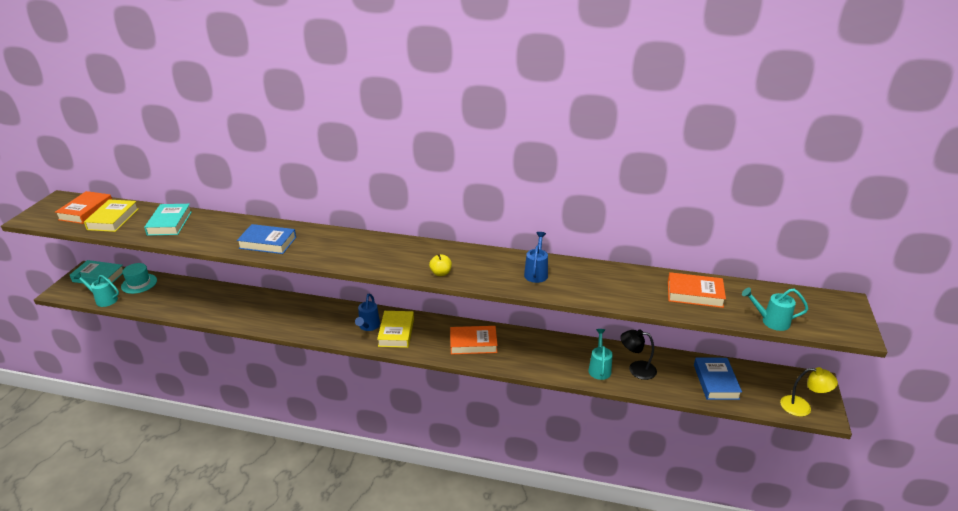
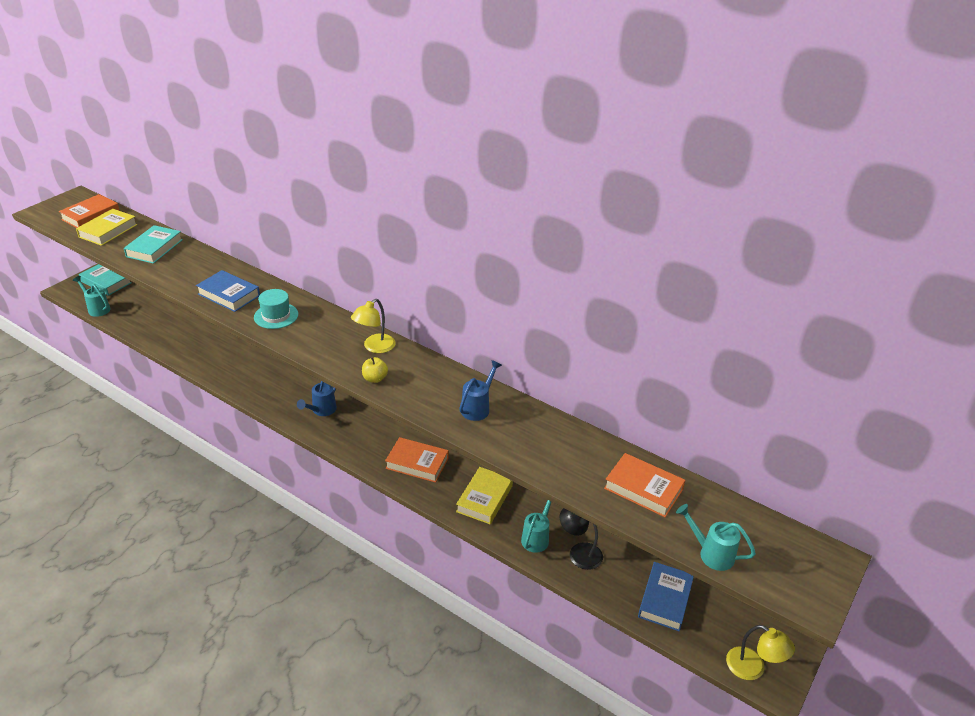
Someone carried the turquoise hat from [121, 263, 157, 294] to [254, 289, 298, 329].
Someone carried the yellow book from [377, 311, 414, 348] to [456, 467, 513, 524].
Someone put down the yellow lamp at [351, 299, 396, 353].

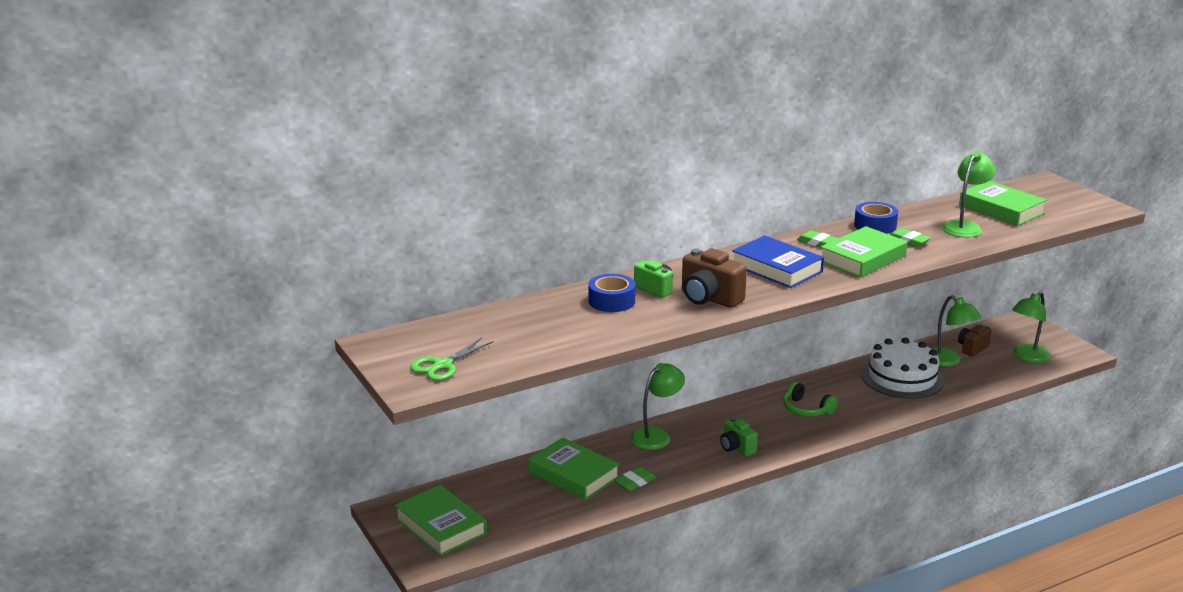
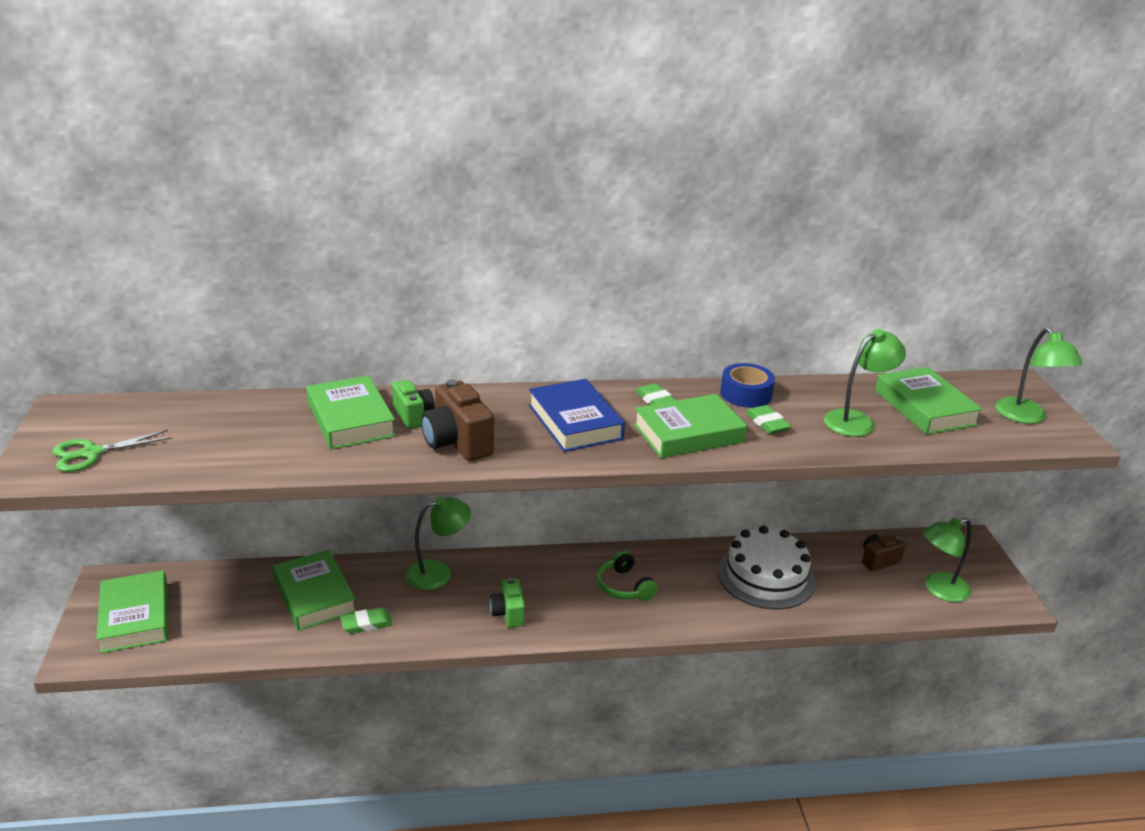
Someone swapped the blue tape at [588, 274, 636, 312] for the green book at [306, 375, 396, 449].
Someone carried the green lamp from [931, 295, 981, 367] to [995, 328, 1082, 424].

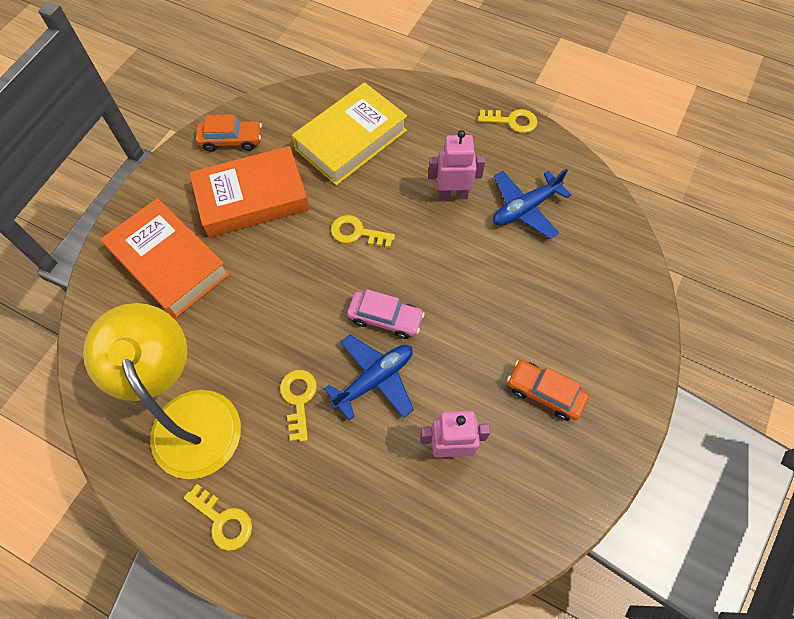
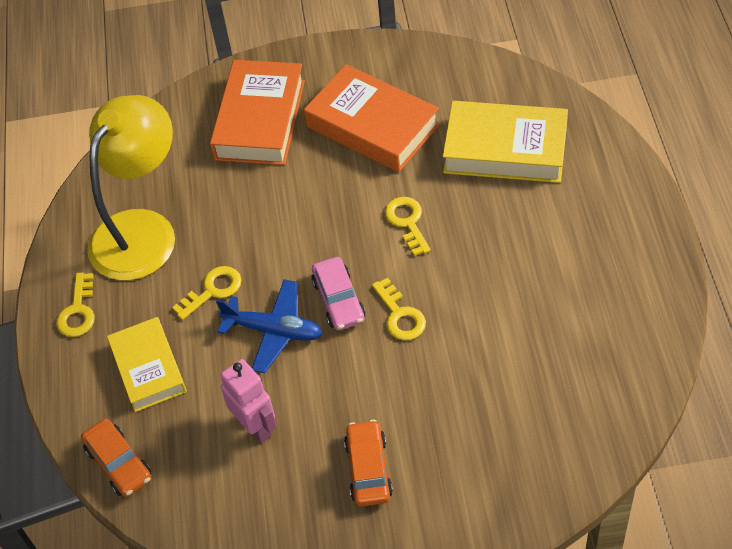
Someone carried the orange car from [196, 114, 262, 152] to [81, 418, 152, 497].
Someone took away the pink robot at [428, 130, 485, 200].
Someone carried the yellow key from [478, 109, 537, 133] to [372, 278, 426, 340].
Someone took away the blue plane at [493, 169, 571, 239].
Someone put down the yellow book at [107, 317, 187, 412].

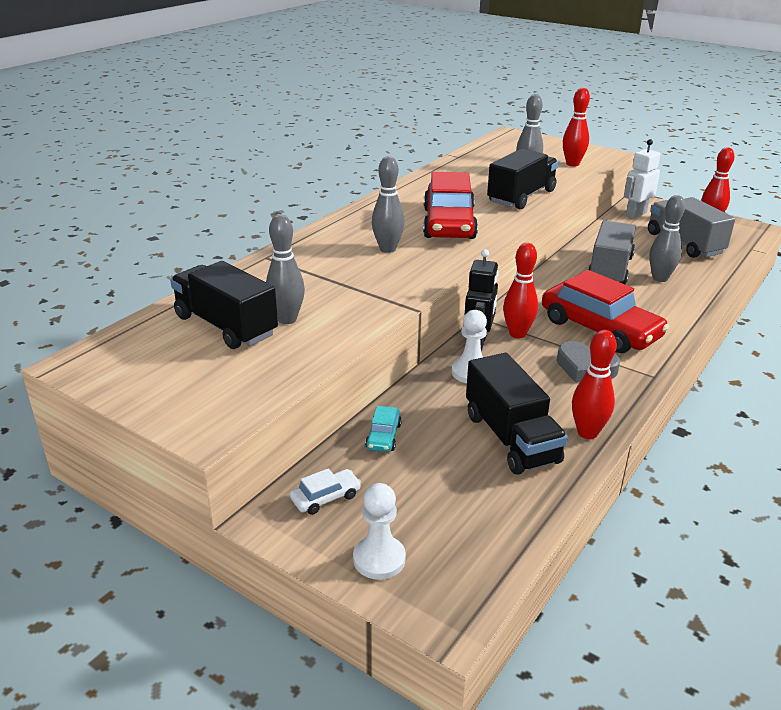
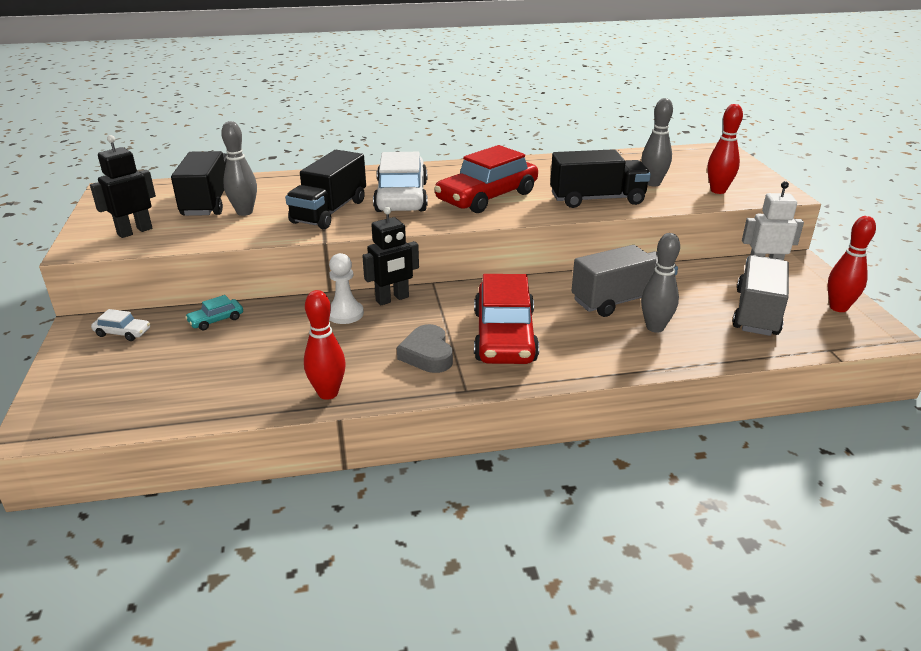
Someone took away the white pawn at [353, 483, 406, 580].
Someone swapped the grey bowling pin at [372, 156, 405, 253] for the white car at [373, 152, 428, 212].
Someone carried the black truck from [466, 353, 568, 475] to [285, 150, 366, 229].
Someone took away the red bowling pin at [503, 243, 538, 338].
Someone put down the black robot at [90, 135, 156, 238].

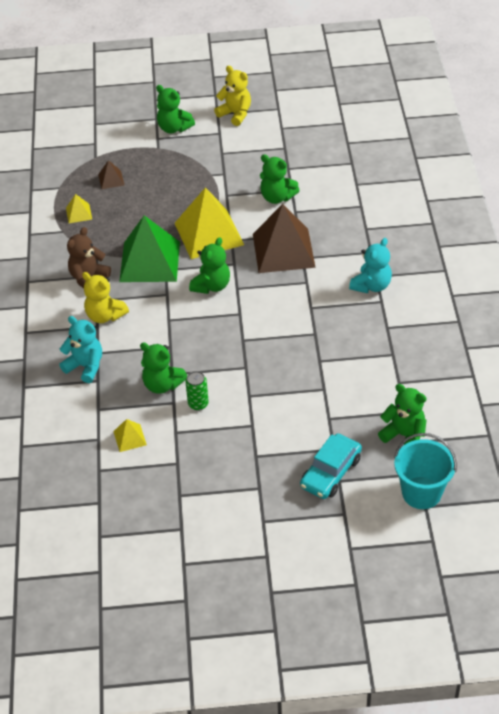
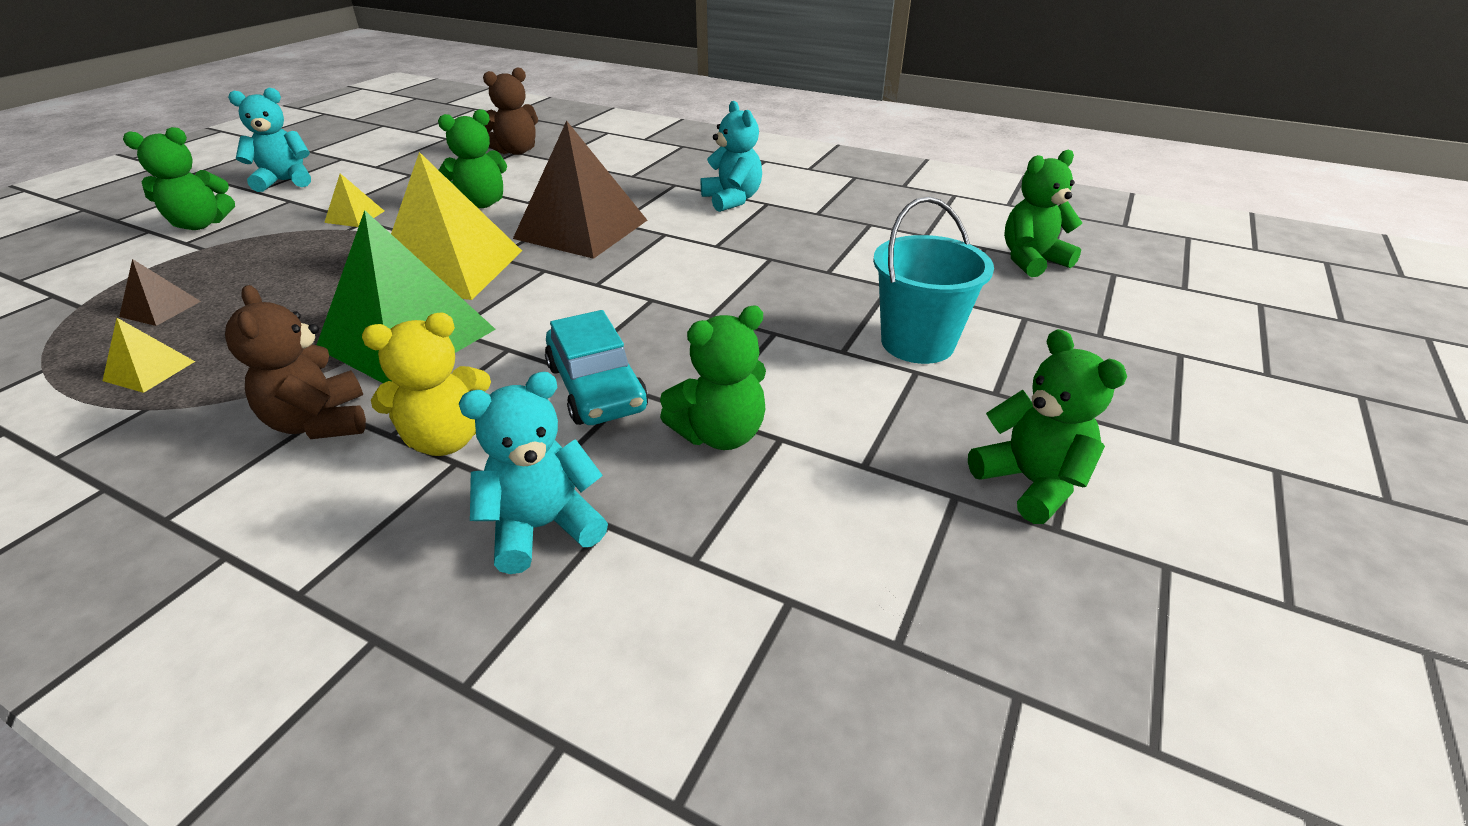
Someone carried the yellow pyramid from [113, 419, 147, 452] to [324, 173, 384, 227].
Someone took away the green can at [185, 371, 209, 411].
Someone carried the green teddy bear from [189, 237, 230, 294] to [968, 329, 1127, 524].
Someone repainted the yellow teddy bear at [214, 66, 251, 126], which became the turquoise teddy bear at [228, 88, 311, 192].
Someone carried the turquoise car from [300, 434, 362, 499] to [545, 310, 648, 425].
Someone carried the turquoise bucket from [394, 433, 457, 509] to [873, 197, 994, 364].
Someone put down the brown teddy bear at [483, 67, 538, 155].

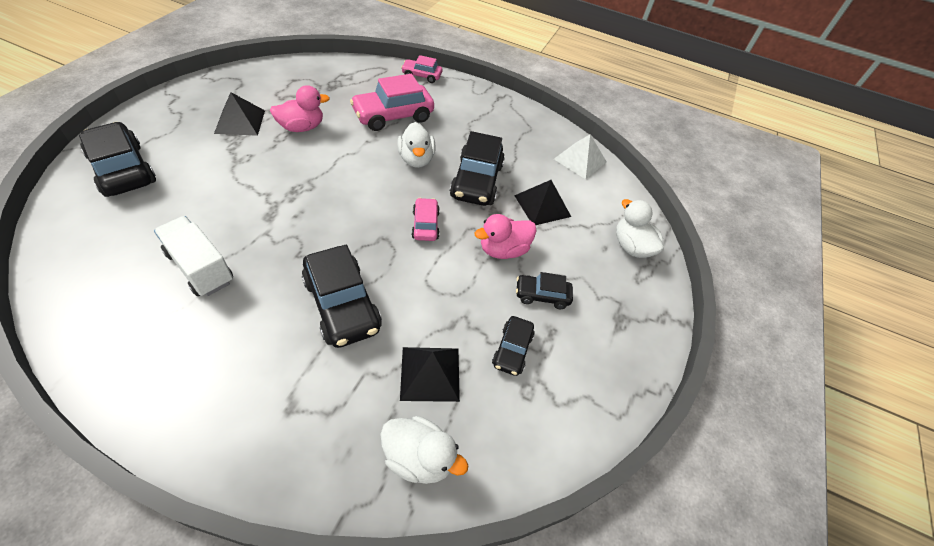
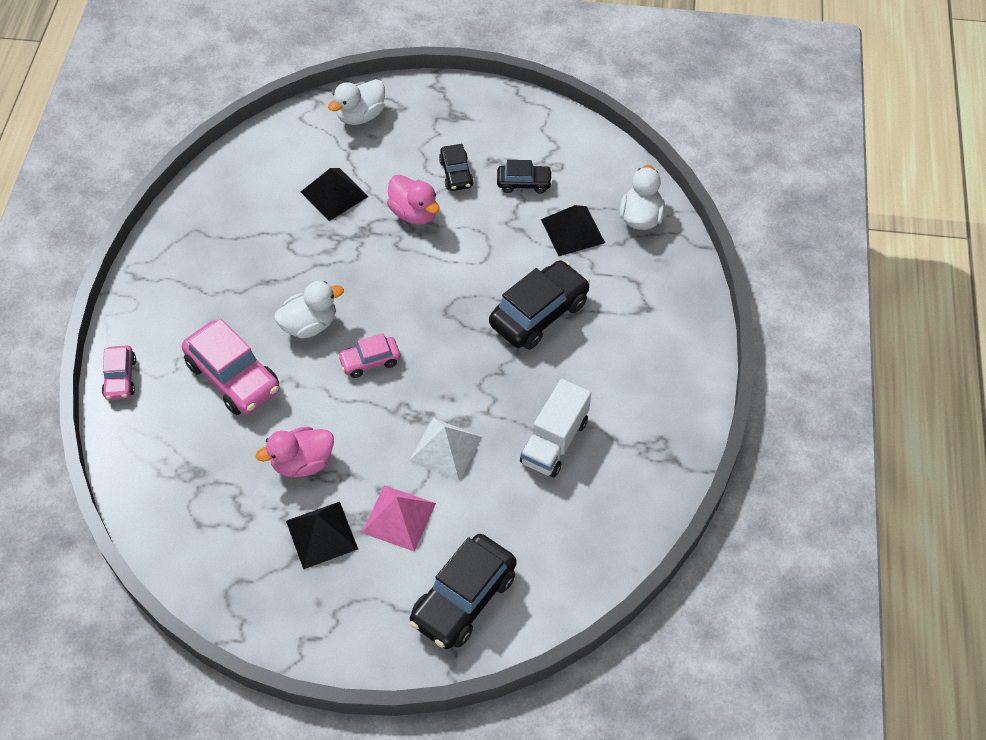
Someone rotated the pink duck at [270, 85, 330, 132] by 75 degrees counterclockwise.
Someone carried the pink car from [411, 198, 440, 241] to [338, 333, 400, 378].
Someone took away the black car at [450, 131, 505, 206].
Someone carried the white pyramid from [554, 135, 607, 179] to [409, 418, 482, 481].
Someone put down the pink pyramid at [362, 485, 436, 552].

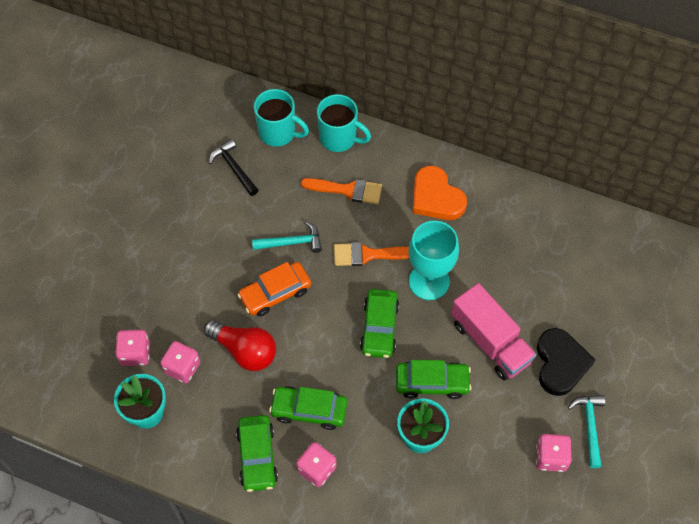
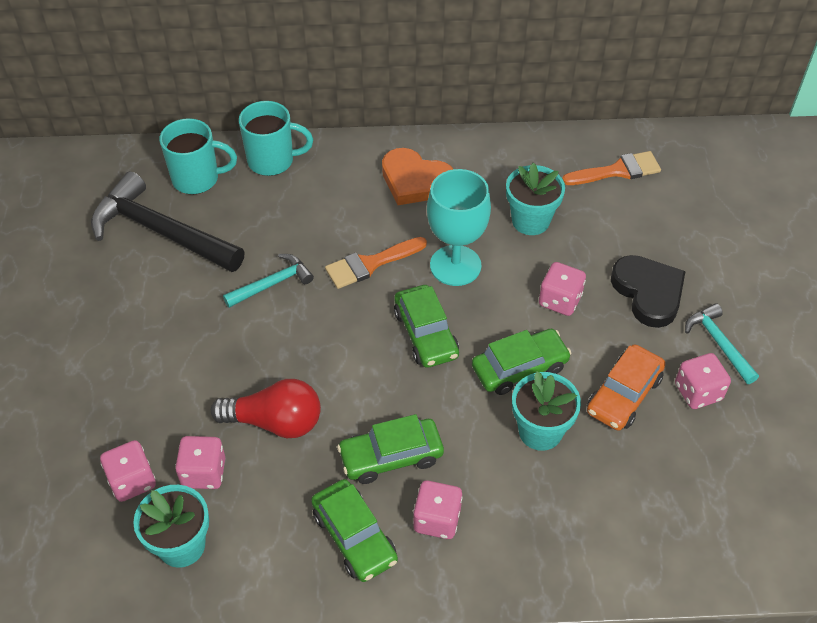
Someone scaled the black hammer at [209, 139, 259, 196] by 1.93.
Someone carried the orange car from [237, 262, 311, 316] to [587, 344, 665, 431].
Someone carried the orange brush from [301, 178, 382, 204] to [562, 151, 661, 185].
Someone swapped the pink truck at [451, 283, 536, 380] for the pink dice at [539, 262, 586, 316].
Someone put down the turquoise flower pot at [506, 163, 565, 235].

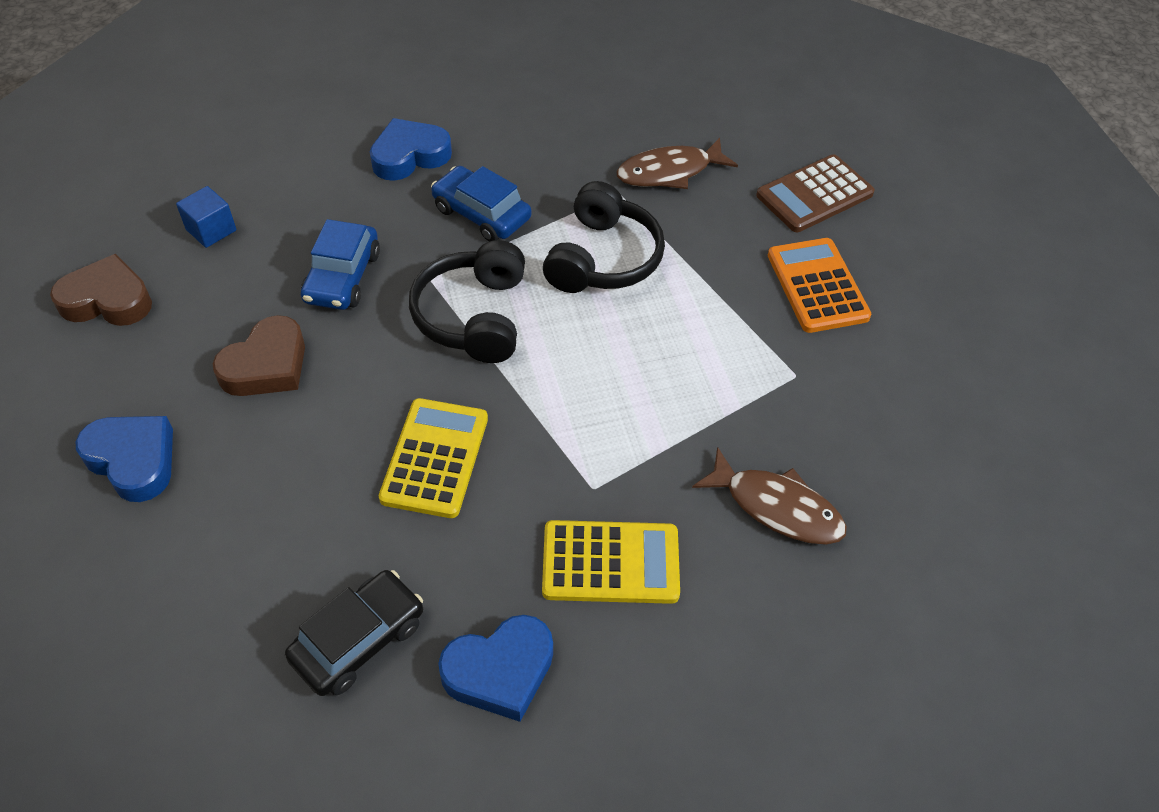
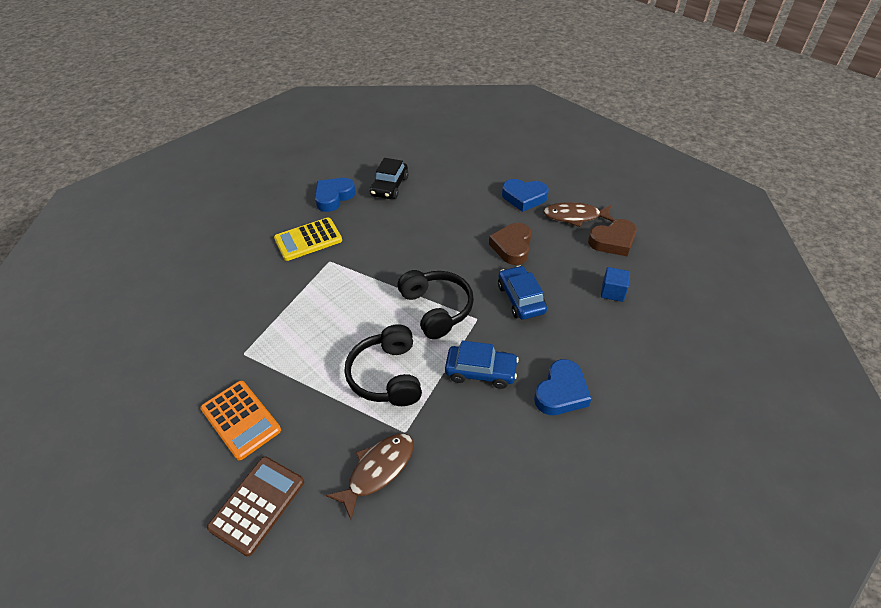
Someone took away the yellow calculator at [379, 398, 488, 518].
Someone carried the brown fish from [692, 447, 847, 544] to [543, 202, 614, 227].

